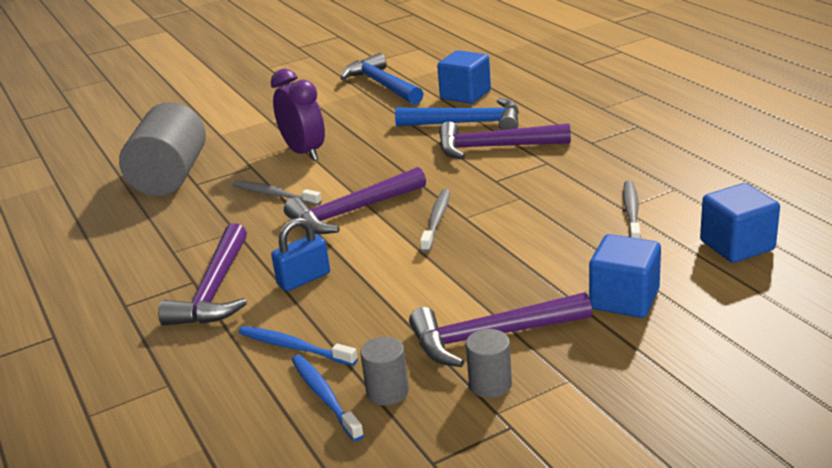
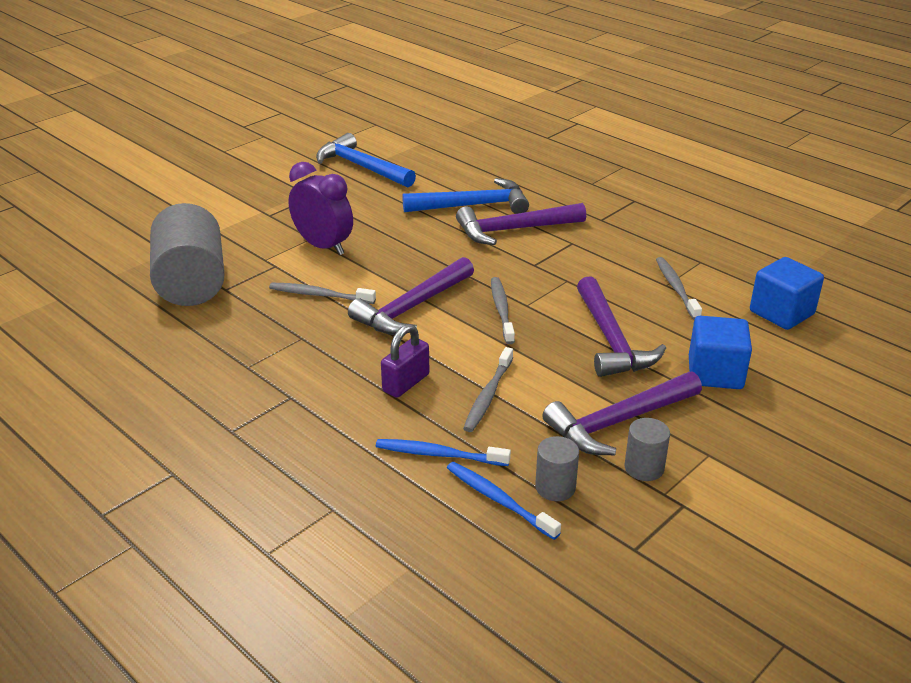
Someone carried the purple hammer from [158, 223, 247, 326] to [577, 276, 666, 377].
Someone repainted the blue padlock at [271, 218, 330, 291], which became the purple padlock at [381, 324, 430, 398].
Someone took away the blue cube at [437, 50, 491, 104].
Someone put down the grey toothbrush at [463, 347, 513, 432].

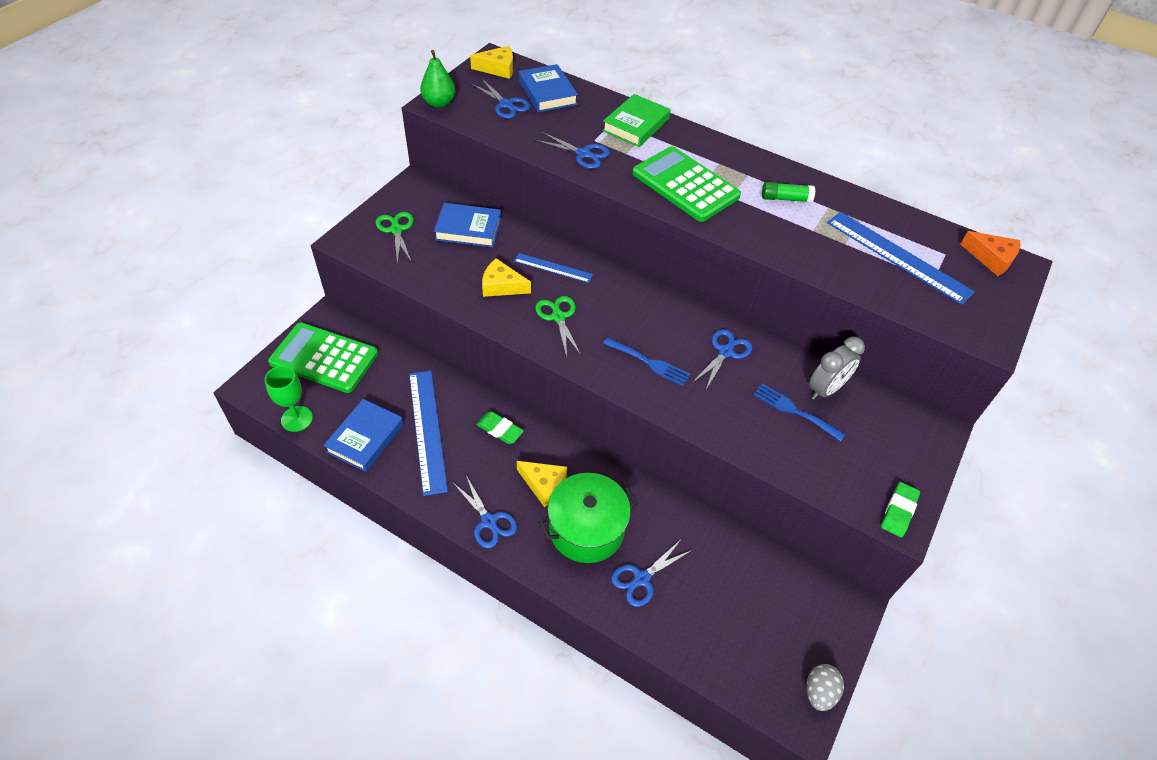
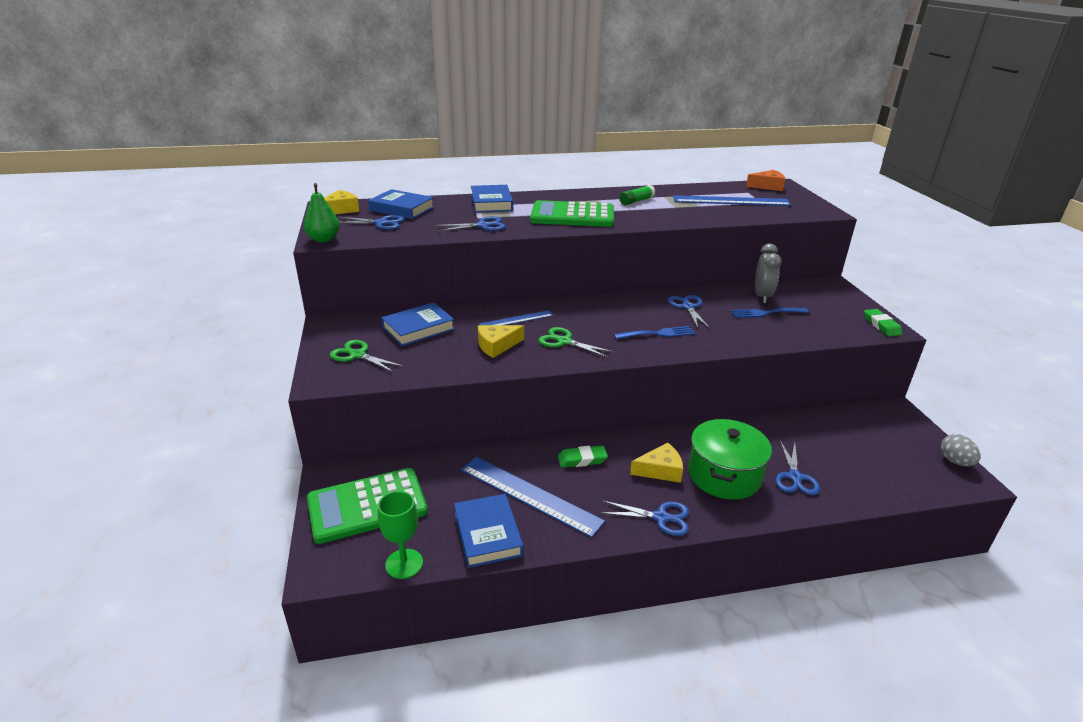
Someone repainted the green book at [602, 94, 670, 147], which became the blue book at [471, 185, 513, 213].

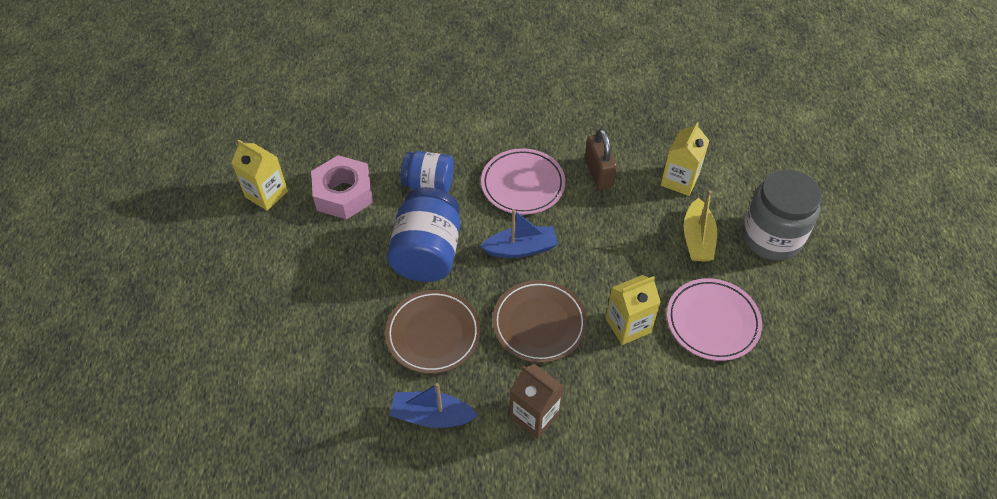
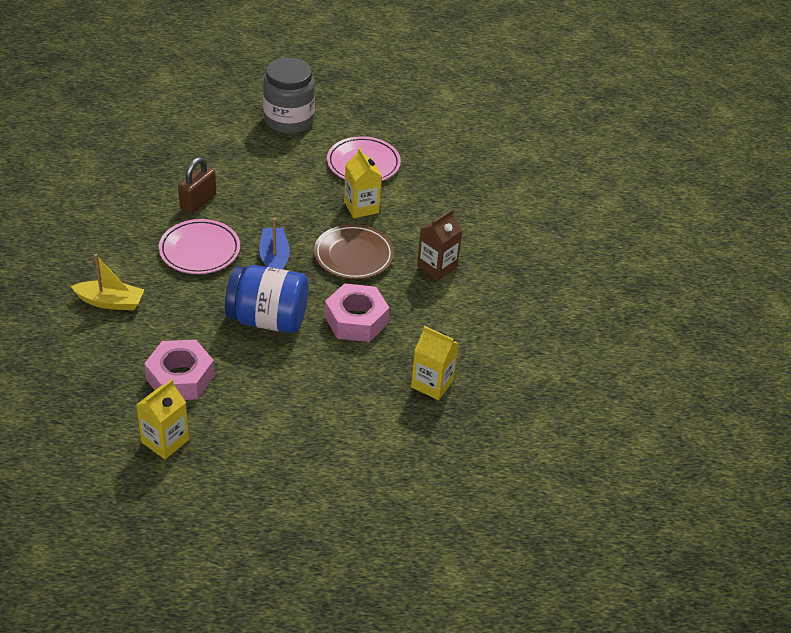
Someone swapped the brown plate at [385, 290, 481, 374] for the pink nut at [325, 283, 389, 342].
Someone took away the blue boat at [389, 383, 478, 428].
Someone took away the blue jar at [401, 151, 454, 193].
Someone rotated the brown padlock at [585, 129, 617, 190] by 45 degrees counterclockwise.
Someone carried the yellow carton from [661, 122, 709, 196] to [411, 326, 459, 400].
Someone carried the yellow boat from [684, 191, 717, 262] to [71, 254, 145, 310].

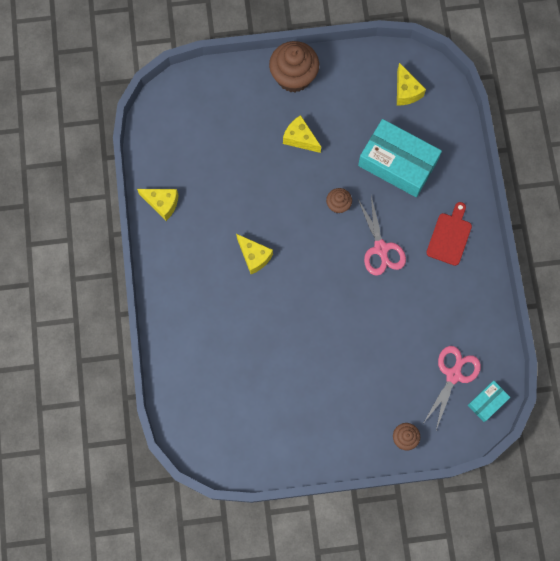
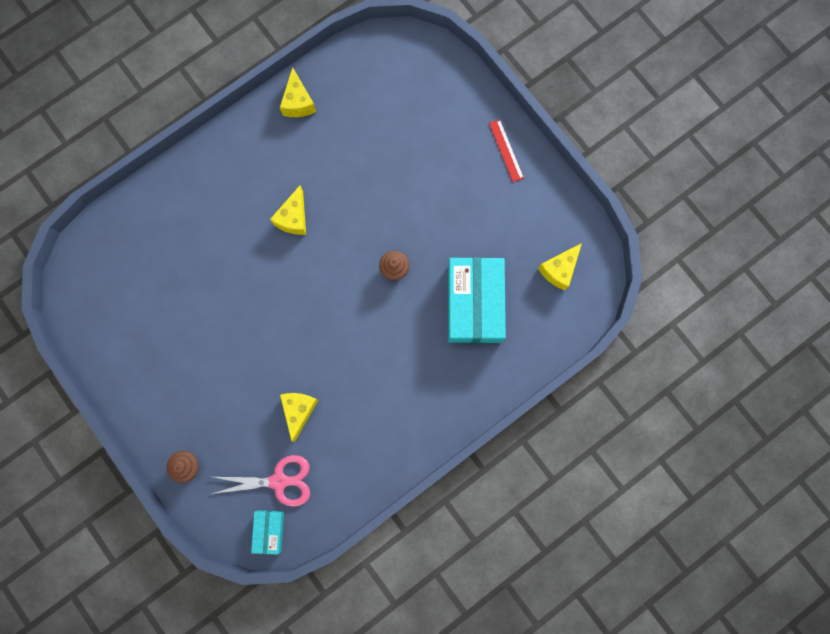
Someone swapped the brown cupcake at [269, 41, 319, 92] for the red ruler at [489, 119, 524, 182].
Someone carried the yellow cheese from [283, 115, 321, 153] to [280, 393, 319, 442].
Someone took away the pink scissors at [358, 196, 406, 276].
Someone took away the red cutting board at [426, 202, 472, 266].
Someone rotated the turquoise box at [468, 381, 510, 422] by 75 degrees clockwise.

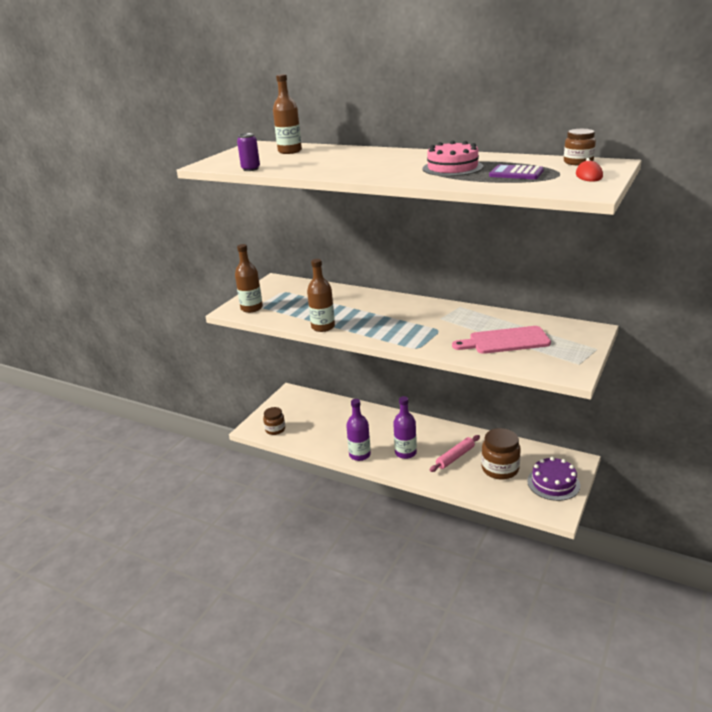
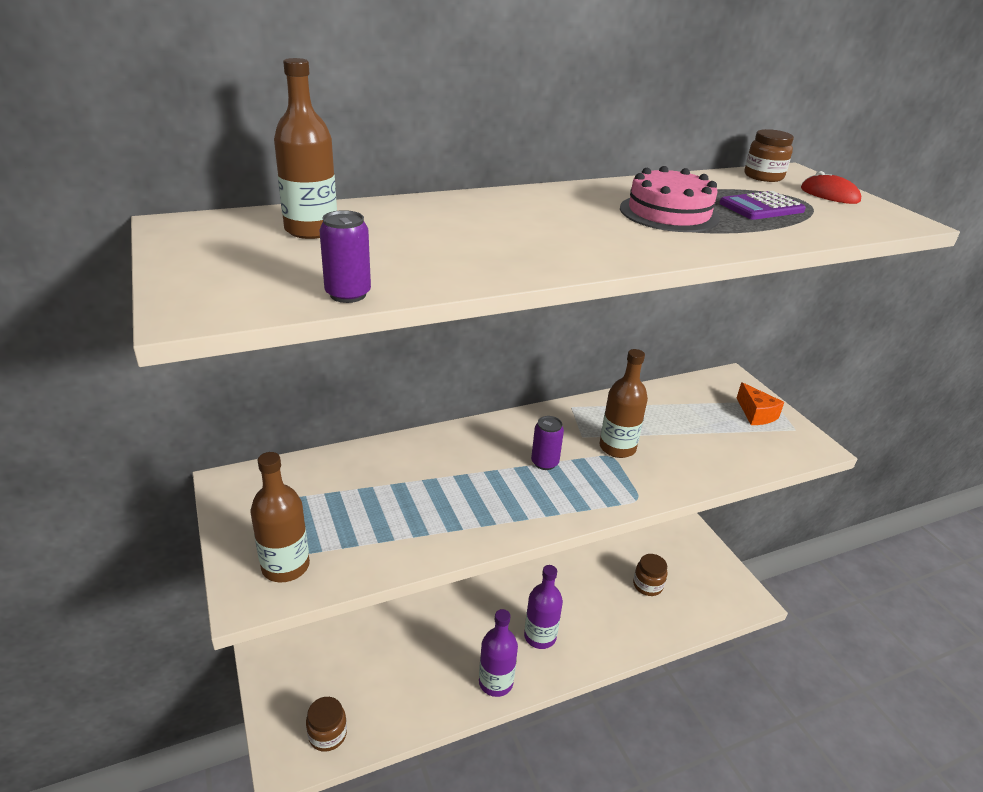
Someone carried the brown bottle from [307, 259, 335, 332] to [600, 349, 648, 458].
Someone took away the pink rolling pin at [430, 435, 480, 472].
Someone took away the pink cutting board at [452, 326, 551, 354].
Someone scaled the brown jar at [481, 428, 521, 480] by 0.62.
Someone took away the purple cake at [527, 457, 580, 501].
Someone put down the purple can at [531, 416, 564, 470].
Someone put down the orange cheese at [737, 382, 784, 425].

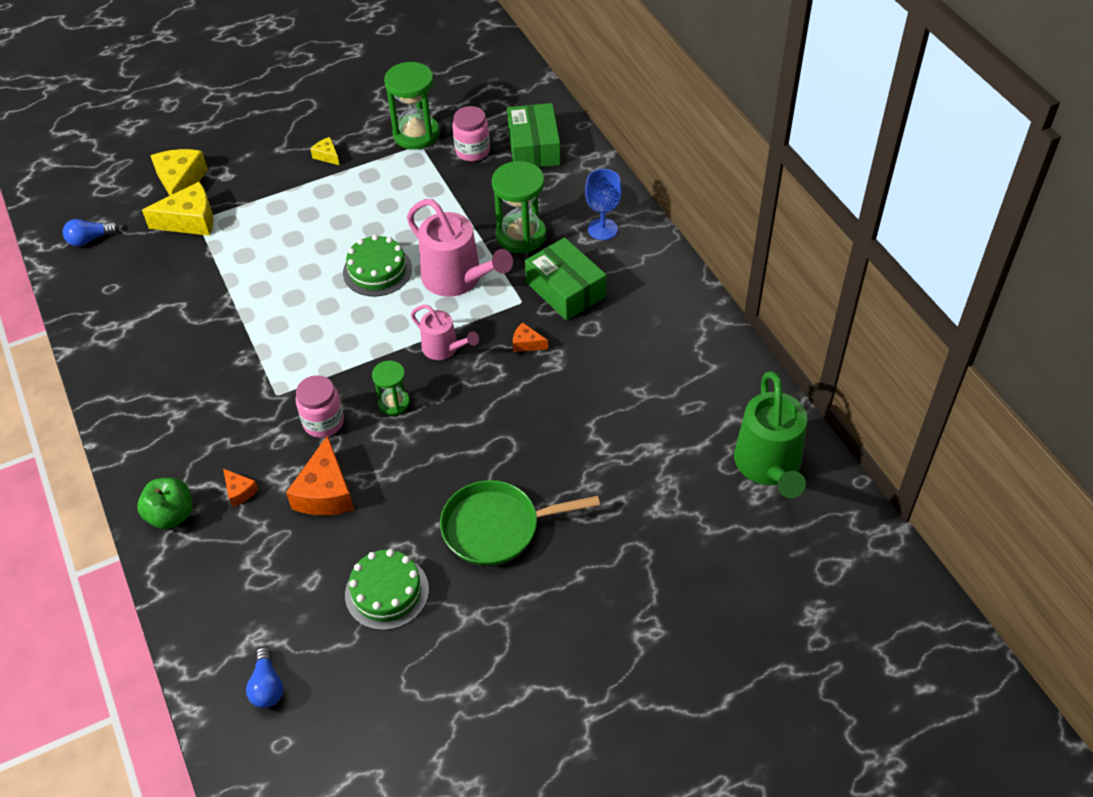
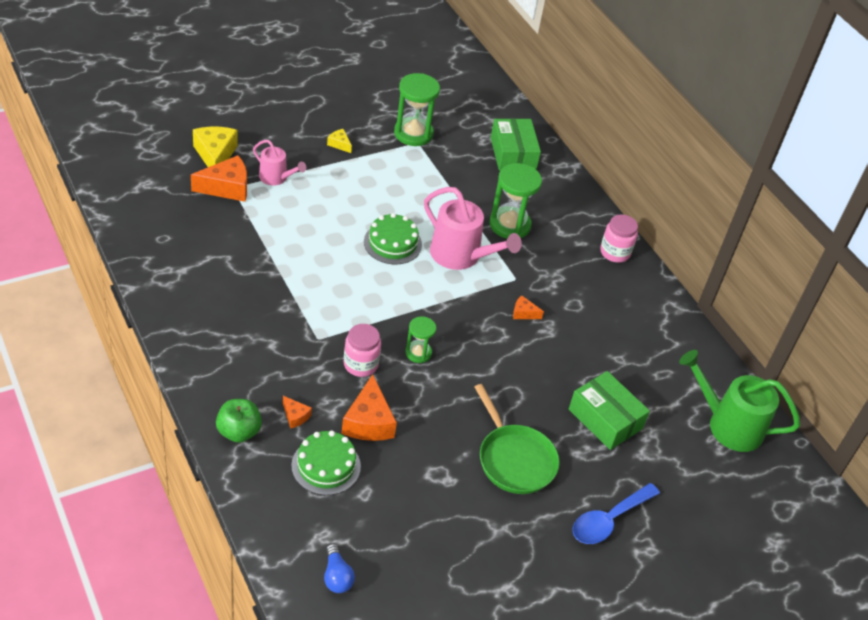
Someone took away the blue light bulb at [63, 219, 119, 247].
Someone repainted the yellow cheese at [142, 182, 213, 236], which became the orange cheese at [191, 155, 247, 202].
Someone carried the green cake from [345, 549, 429, 630] to [291, 430, 361, 495].
Someone carried the pink watering can from [411, 305, 479, 360] to [253, 140, 306, 186].
Someone rotated the green pan at [440, 480, 600, 566] by 105 degrees counterclockwise.
Someone carried the pink jar from [452, 106, 490, 162] to [600, 214, 638, 263].
Someone carried the green box from [525, 237, 607, 321] to [569, 371, 650, 450].
Someone took away the blue goblet at [585, 169, 622, 240].
Someone rotated the green watering can at [734, 371, 807, 498] by 120 degrees clockwise.
Someone put down the blue spoon at [572, 483, 660, 544].

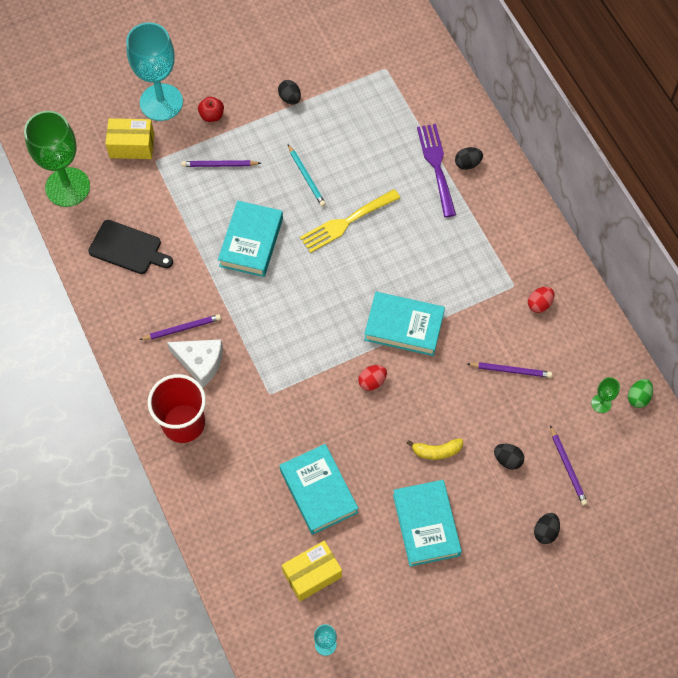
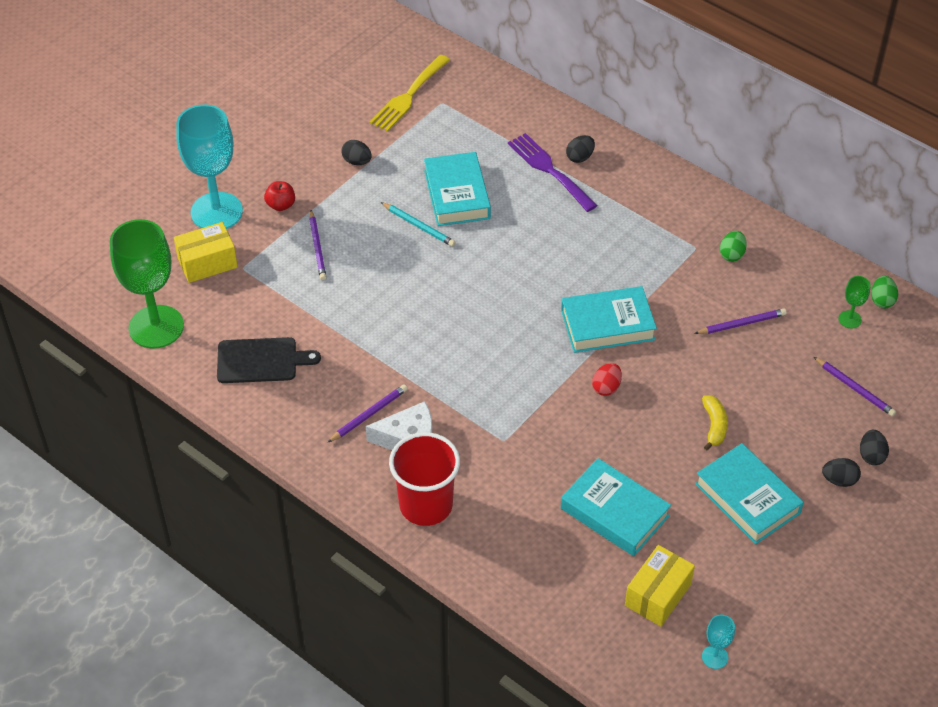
Someone rotated the purple pencil at [182, 160, 261, 167] by 75 degrees counterclockwise.
Someone carried the turquoise book from [218, 201, 283, 277] to [424, 152, 491, 226].
Someone carried the yellow fork from [300, 189, 400, 253] to [370, 55, 450, 131].
Someone rotated the yellow banana at [407, 438, 463, 460] by 60 degrees counterclockwise.
Someone carried the black egg from [494, 444, 524, 469] to [822, 458, 861, 487].
Someone repainted the red egg at [528, 287, 554, 313], which became the green egg at [720, 231, 747, 262].

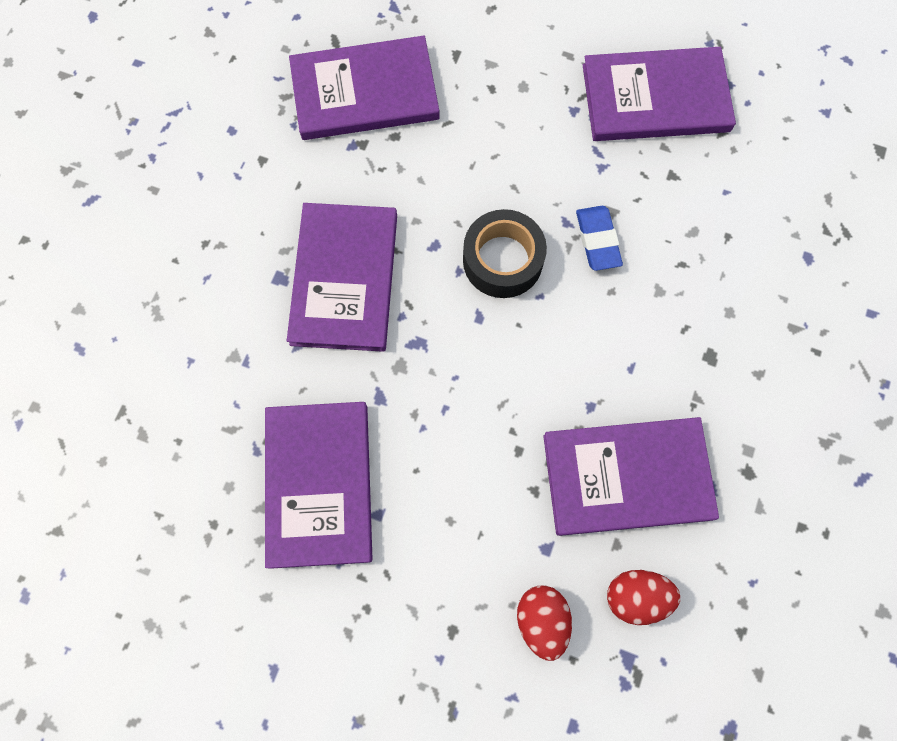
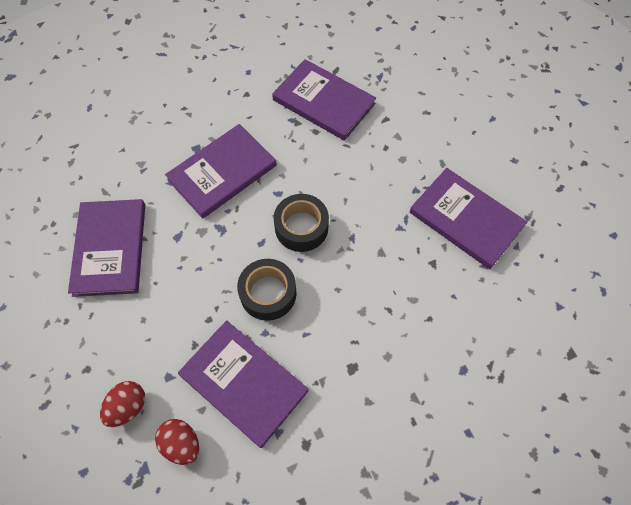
Someone rotated the purple book at [265, 402, 373, 569] by 45 degrees counterclockwise.
Someone took away the blue eraser at [576, 206, 623, 271].
Someone put down the black tape at [237, 259, 297, 321].

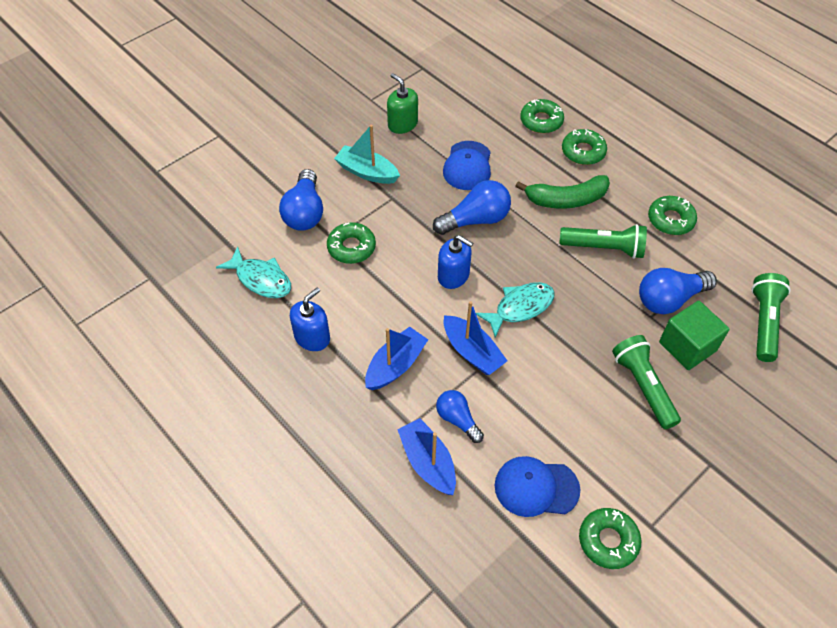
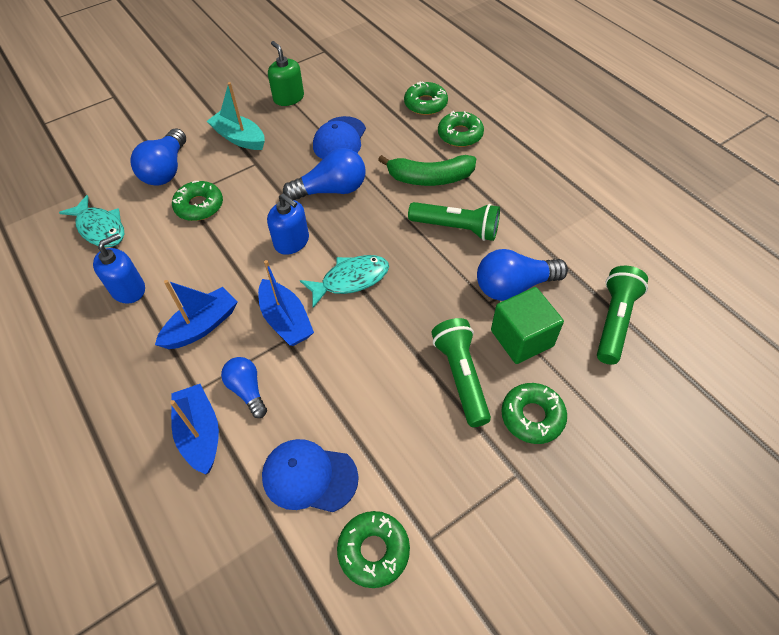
Someone carried the green donut from [648, 196, 697, 235] to [501, 383, 567, 444].

